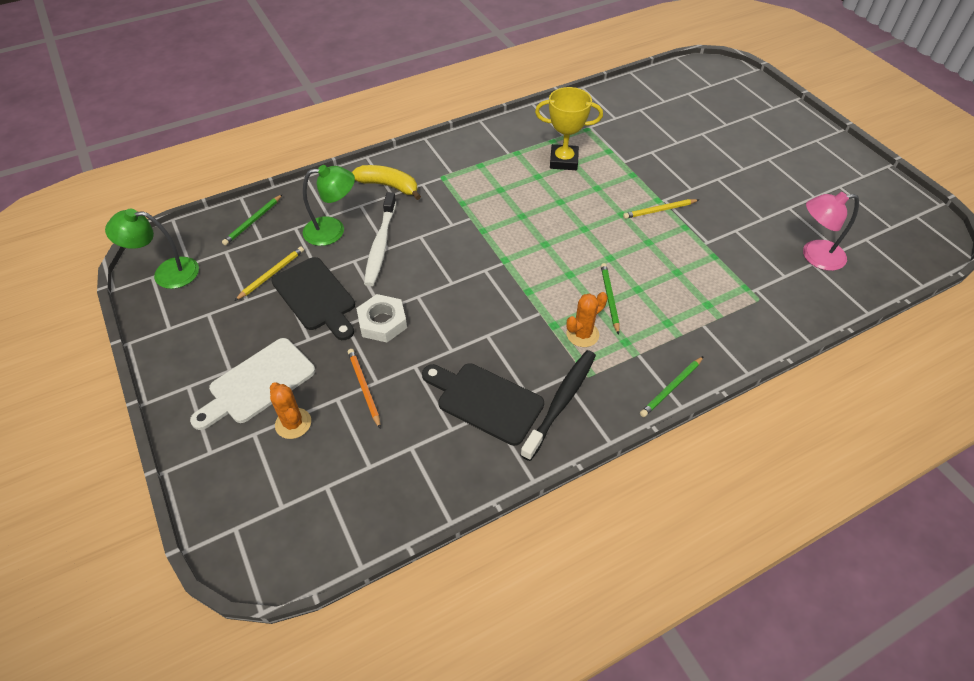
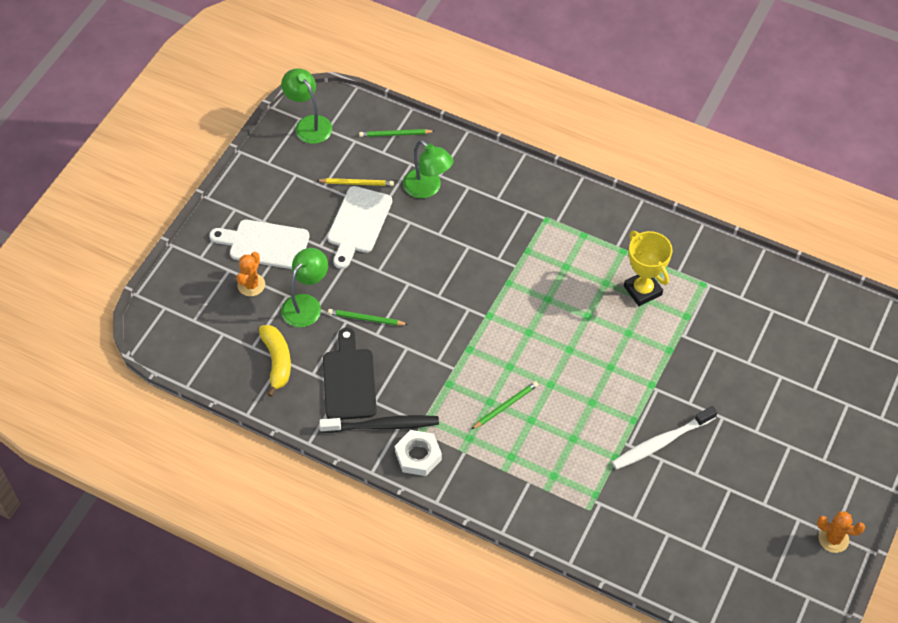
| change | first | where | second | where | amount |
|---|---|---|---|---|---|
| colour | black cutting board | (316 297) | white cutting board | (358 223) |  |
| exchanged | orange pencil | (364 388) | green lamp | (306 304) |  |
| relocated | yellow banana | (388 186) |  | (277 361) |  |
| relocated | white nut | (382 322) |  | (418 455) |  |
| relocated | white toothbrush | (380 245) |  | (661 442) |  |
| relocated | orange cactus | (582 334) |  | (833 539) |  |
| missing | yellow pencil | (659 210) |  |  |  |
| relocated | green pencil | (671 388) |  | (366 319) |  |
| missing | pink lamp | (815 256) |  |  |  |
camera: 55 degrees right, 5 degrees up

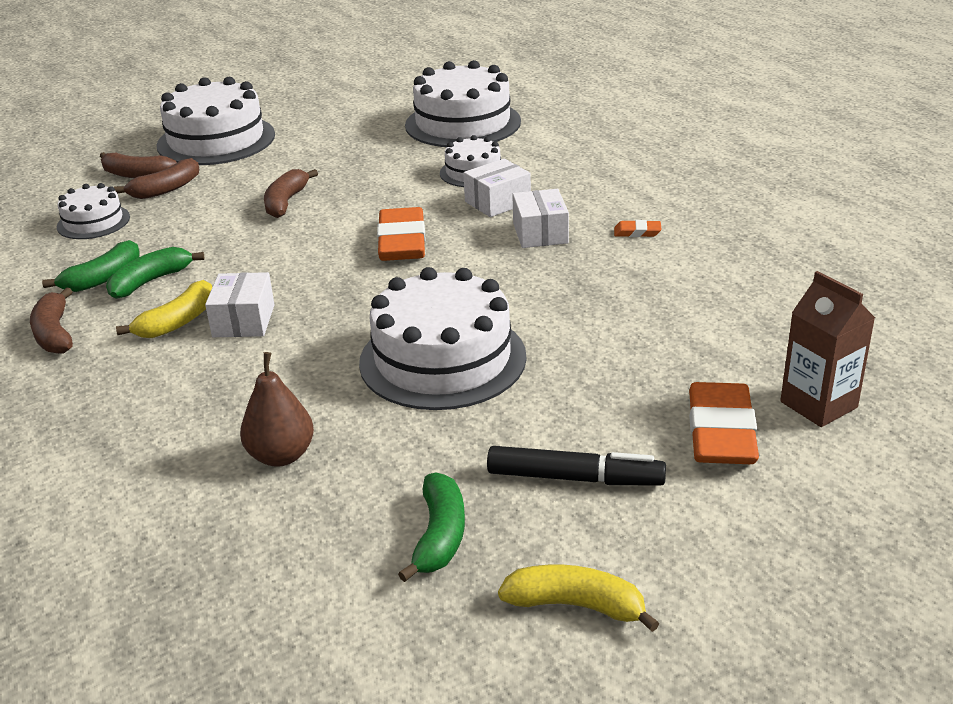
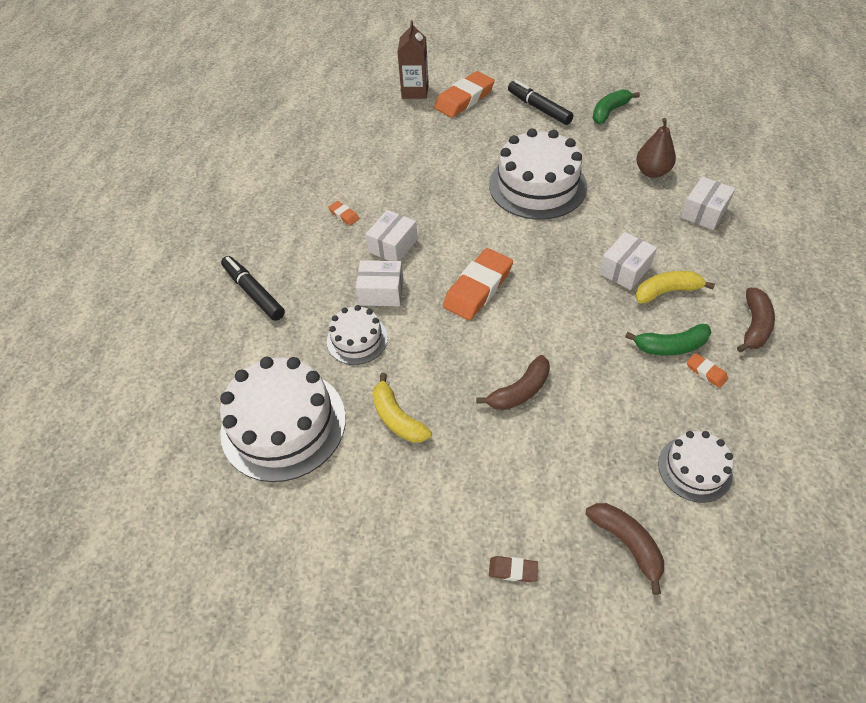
| change | first | where | second | where | amount |
|---|---|---|---|---|---|
| exchanged | green banana | (103 278) | orange eraser | (706 372) |  |
| missing | brown banana | (166 189) |  |  |  |
| exchanged | white cake | (216 140) | brown eraser | (513 570) |  |
| relocated | yellow banana | (576 605) |  | (397 418) |  |
| appeared |  |  | black marker | (254 292) |  |
| appeared |  |  | white box | (704 212) |  |
camera: 140 degrees left, 20 degrees up

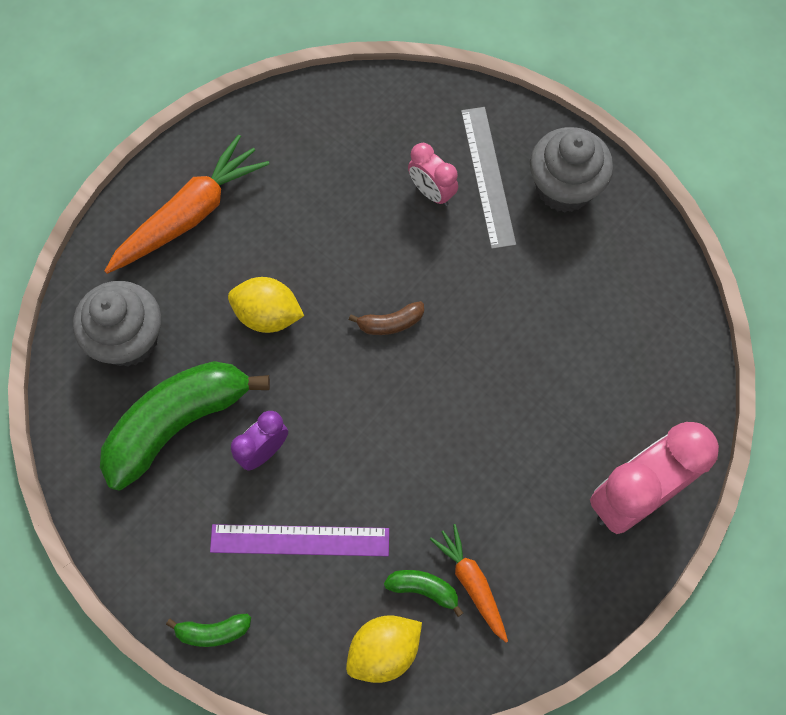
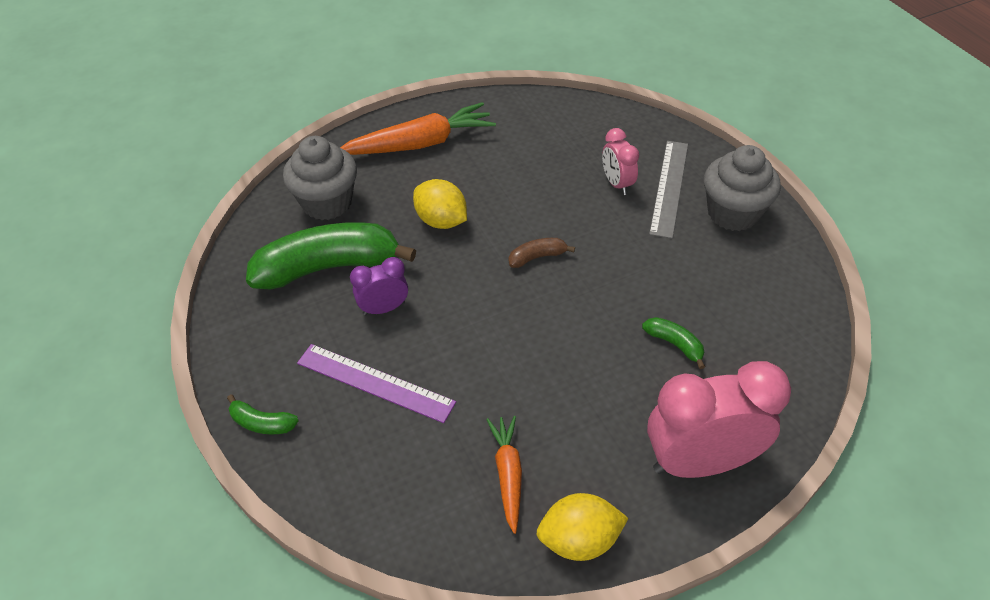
| change | first | where | second | where | amount |
|---|---|---|---|---|---|
| relocated | yellow lemon | (384 651) |  | (579 540) |  |
| spun | brown banana | (390 323) |  | (537 257) | 150 degrees clockwise |
| relocated | green banana | (424 589) |  | (674 344) |  |
camera: 25 degrees right, 20 degrees down

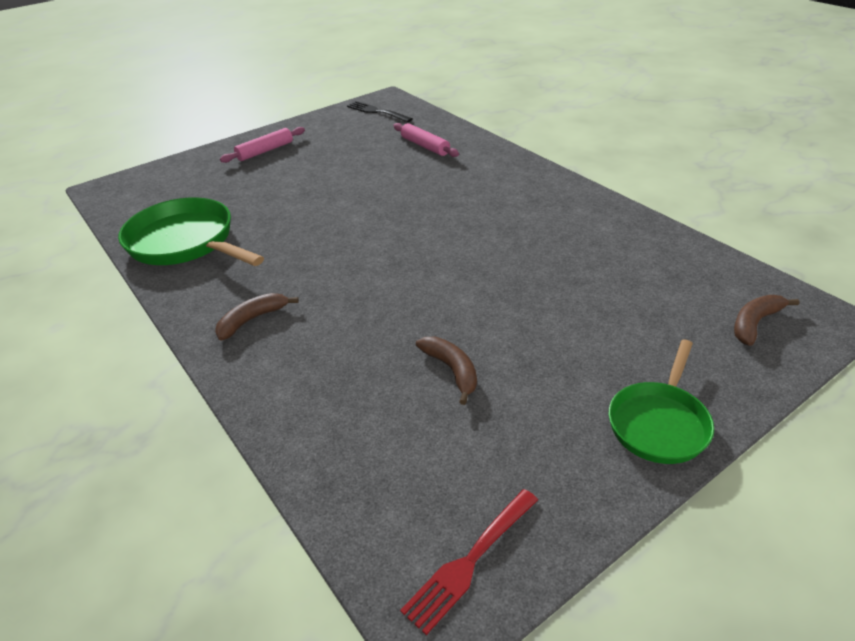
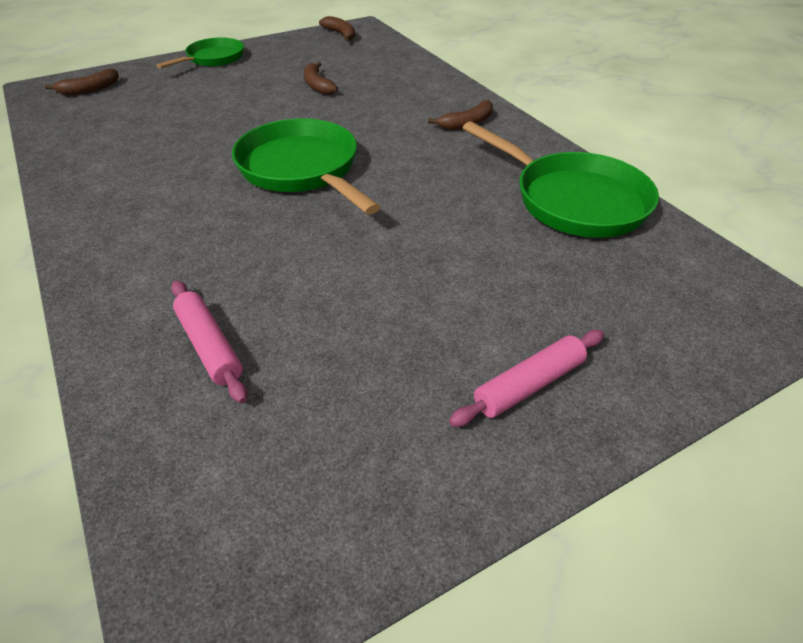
| change | first | where | second | where | amount |
|---|---|---|---|---|---|
| missing | black fork | (377 112) |  |  |  |
| exchanged | red fork | (470 561) | brown banana | (341 34) |  |
| appeared |  |  | green pan | (302 169) |  |
camera: 175 degrees left, 5 degrees up

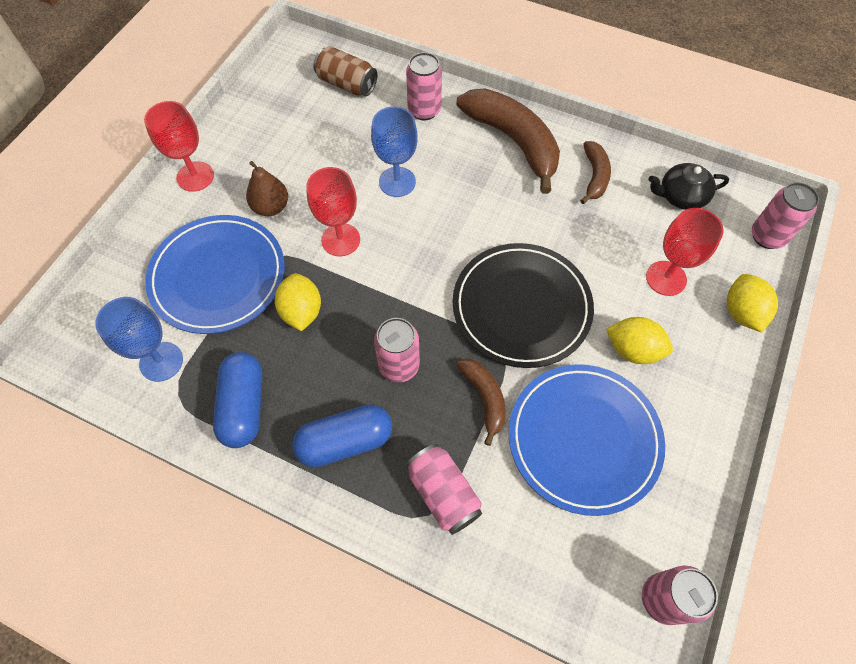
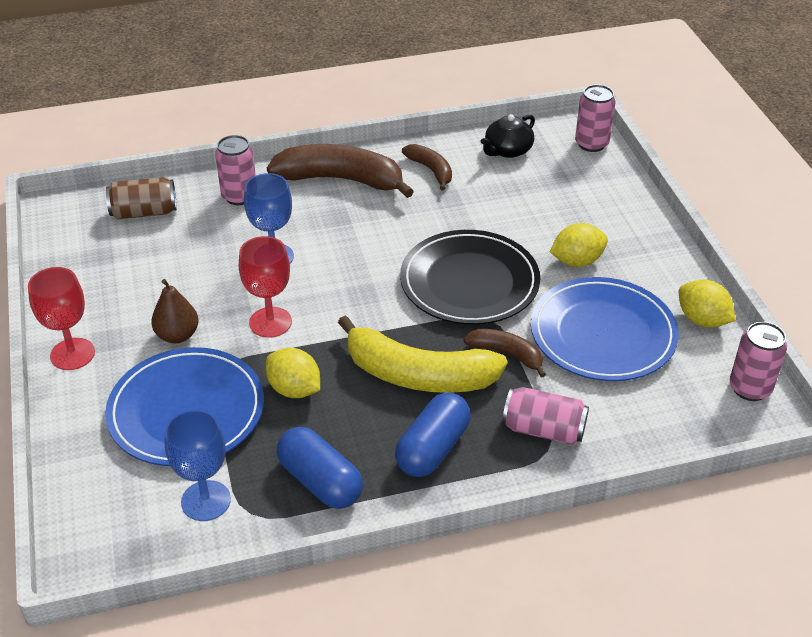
| change | first | where | second | where | amount |
|---|---|---|---|---|---|
| exchanged | pink can | (399 366) | yellow banana | (418 375) |  |
| missing | red goblet | (666 278) |  |  |  |
| relocated | yellow lemon | (742 312) |  | (702 320) |  |
camera: 40 degrees left, 20 degrees down

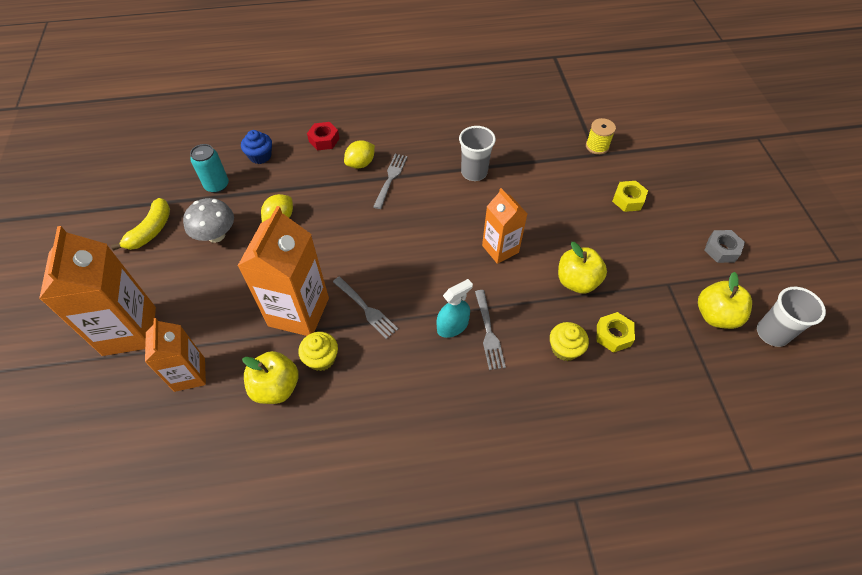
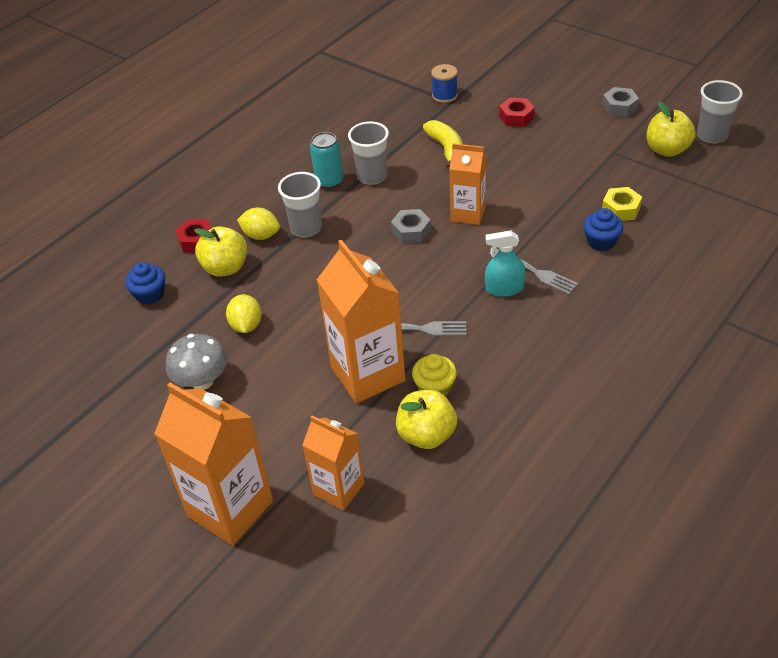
| change | first | where | second | where | amount |
|---|---|---|---|---|---|
| relocated | yellow banana | (151 231) |  | (446 149) |  |
| relocated | turquoise can | (217 185) |  | (329 181) |  |
| spun | yellow lemon | (360 164) |  | (261 235) | 75 degrees counterclockwise |
| exchanged | grey fork | (390 179) | grey cup | (306 228) |  |
| spun | turquoise spray bottle | (452 326) |  | (504 288) | 105 degrees counterclockwise |
| colour | yellow cupcake | (565 349) | blue cupcake | (601 241) |  |
| relocated | yellow apple | (577 281) |  | (225 268) |  |
| colour | yellow spool | (597 146) | blue spool | (444 96) |  |
| colour | yellow nut | (628 200) | red nut | (516 117) |  |
| appeared |  |  | grey nut | (411 231) |  |
camera: 40 degrees left, 10 degrees down

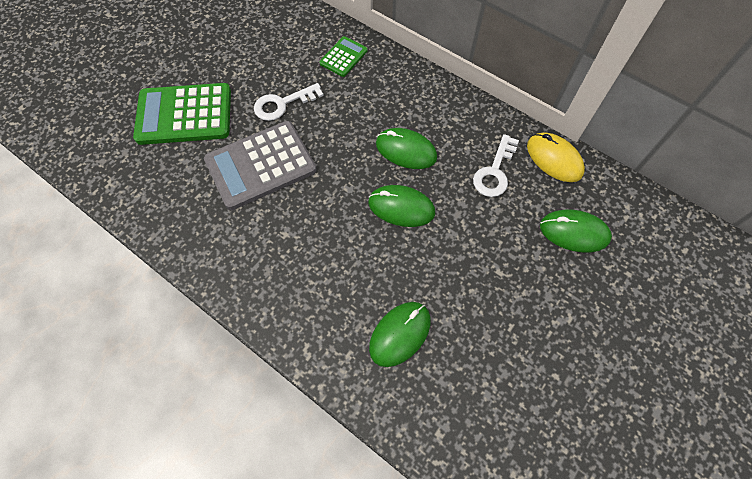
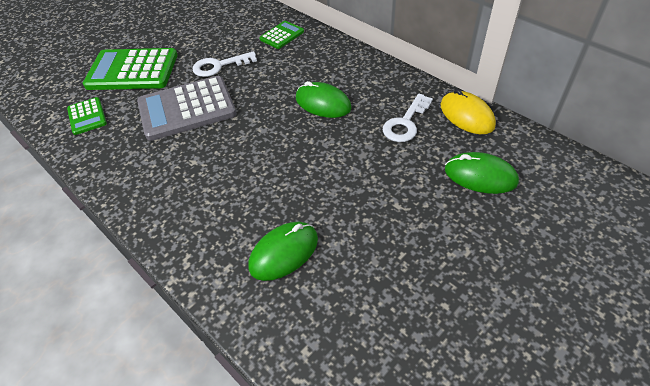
| change | first | where | second | where | amount |
|---|---|---|---|---|---|
| missing | green mouse | (401 207) |  |  |  |
| appeared |  |  | green calculator | (87 116) |  |
camera: 10 degrees right, 15 degrees down

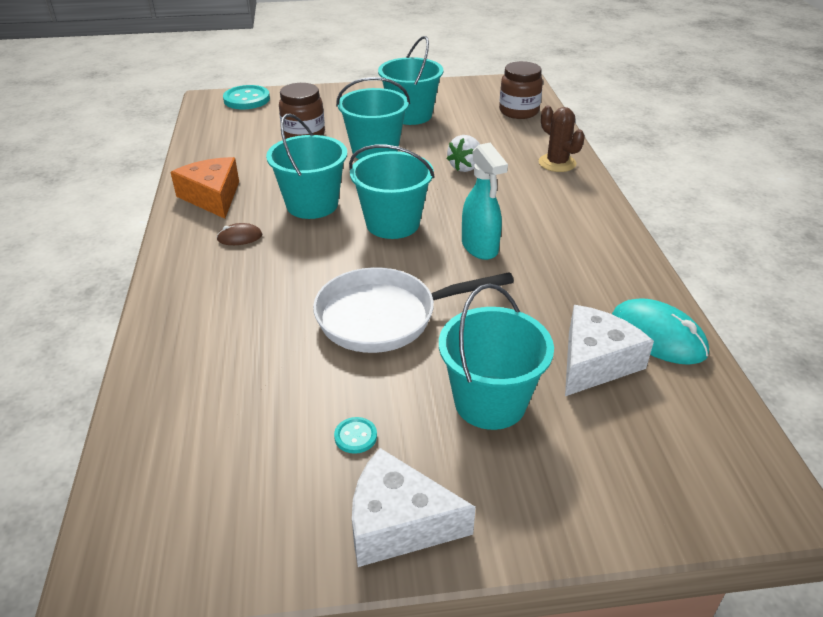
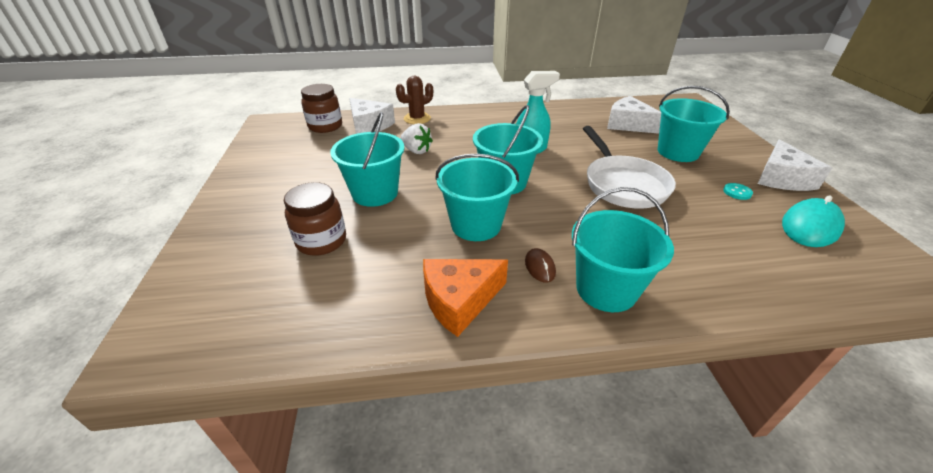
| change | first | where | second | where | amount |
|---|---|---|---|---|---|
| missing | turquoise button | (246 99) |  |  |  |
| relocated | turquoise bucket | (410 115) |  | (606 289) |  |
| relocated | turquoise mouse | (657 336) |  | (810 226) |  |
| appeared |  |  | white cheese | (369 125) |  |
camera: 90 degrees left, 0 degrees up

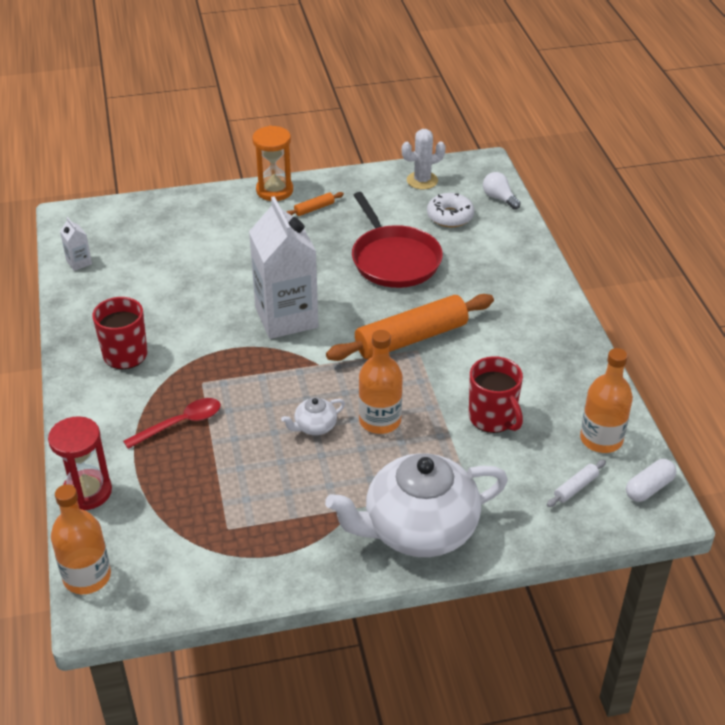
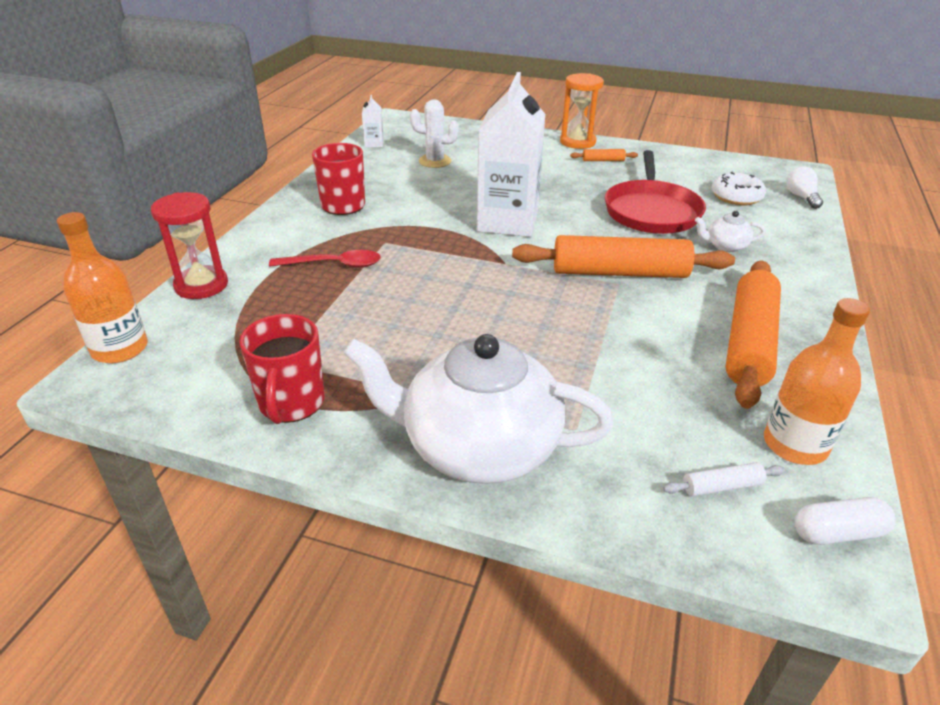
| change | first | where | second | where | amount |
|---|---|---|---|---|---|
| relocated | white teapot | (314 426) |  | (725 246) |  |
| missing | orange bottle | (380 420) |  |  |  |
| relocated | white cactus | (422 180) |  | (435 161) |  |
| relocated | red mug | (493 418) |  | (291 403) |  |
| appeared |  |  | orange rolling pin | (749 342) |  |
camera: 30 degrees right, 5 degrees down

